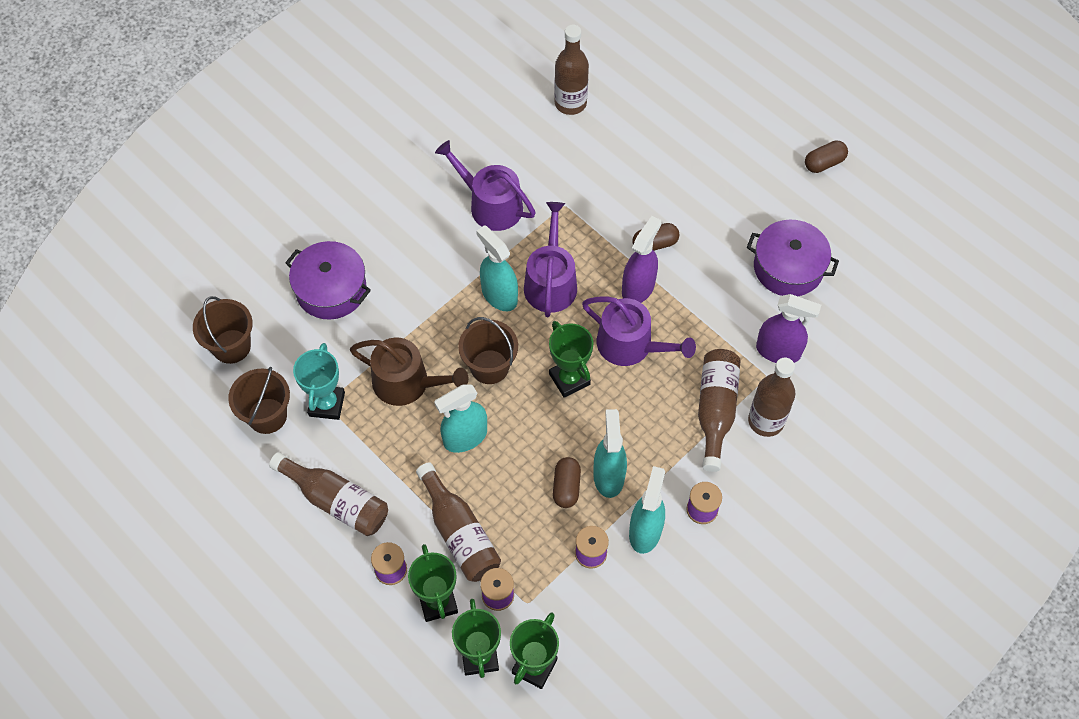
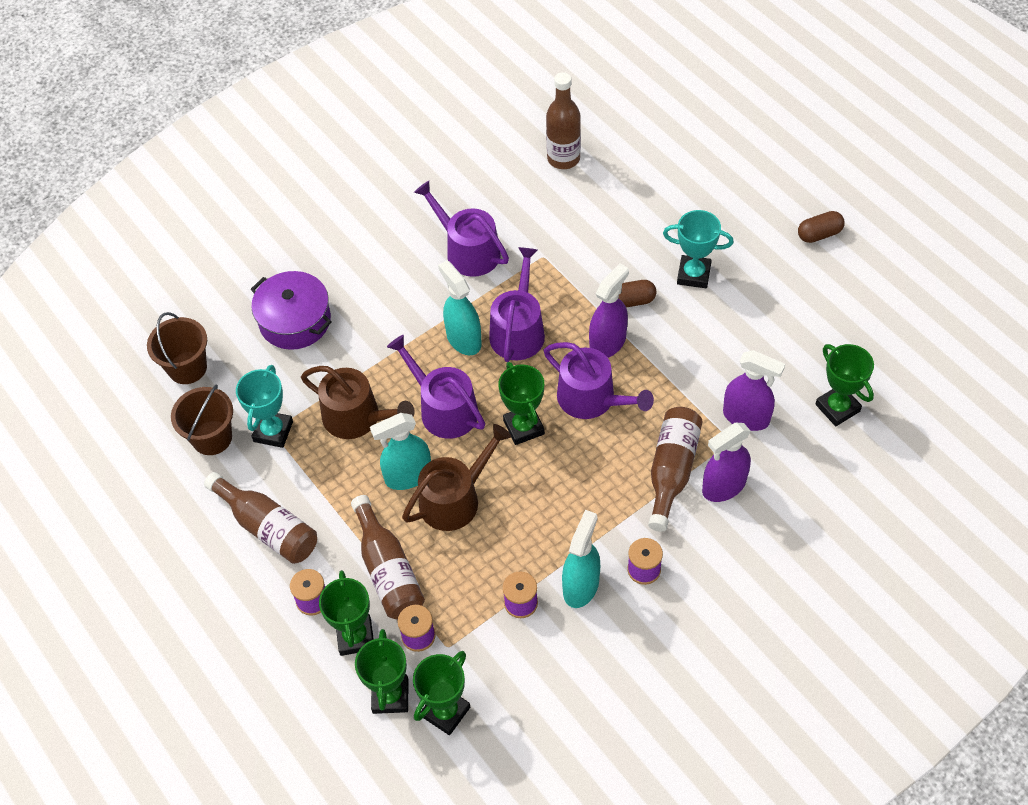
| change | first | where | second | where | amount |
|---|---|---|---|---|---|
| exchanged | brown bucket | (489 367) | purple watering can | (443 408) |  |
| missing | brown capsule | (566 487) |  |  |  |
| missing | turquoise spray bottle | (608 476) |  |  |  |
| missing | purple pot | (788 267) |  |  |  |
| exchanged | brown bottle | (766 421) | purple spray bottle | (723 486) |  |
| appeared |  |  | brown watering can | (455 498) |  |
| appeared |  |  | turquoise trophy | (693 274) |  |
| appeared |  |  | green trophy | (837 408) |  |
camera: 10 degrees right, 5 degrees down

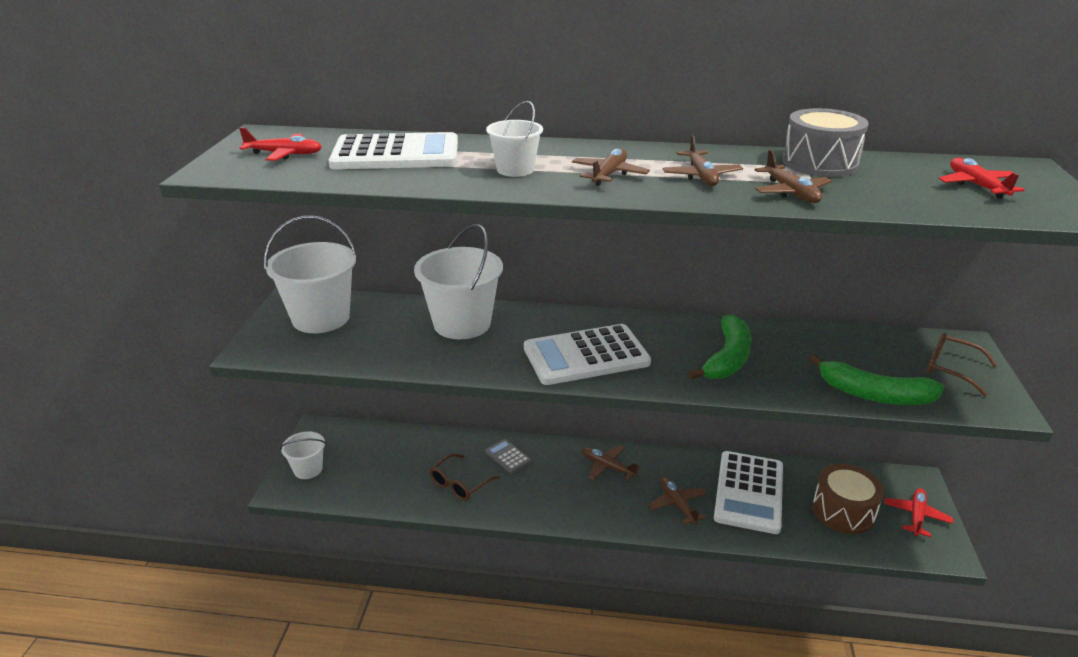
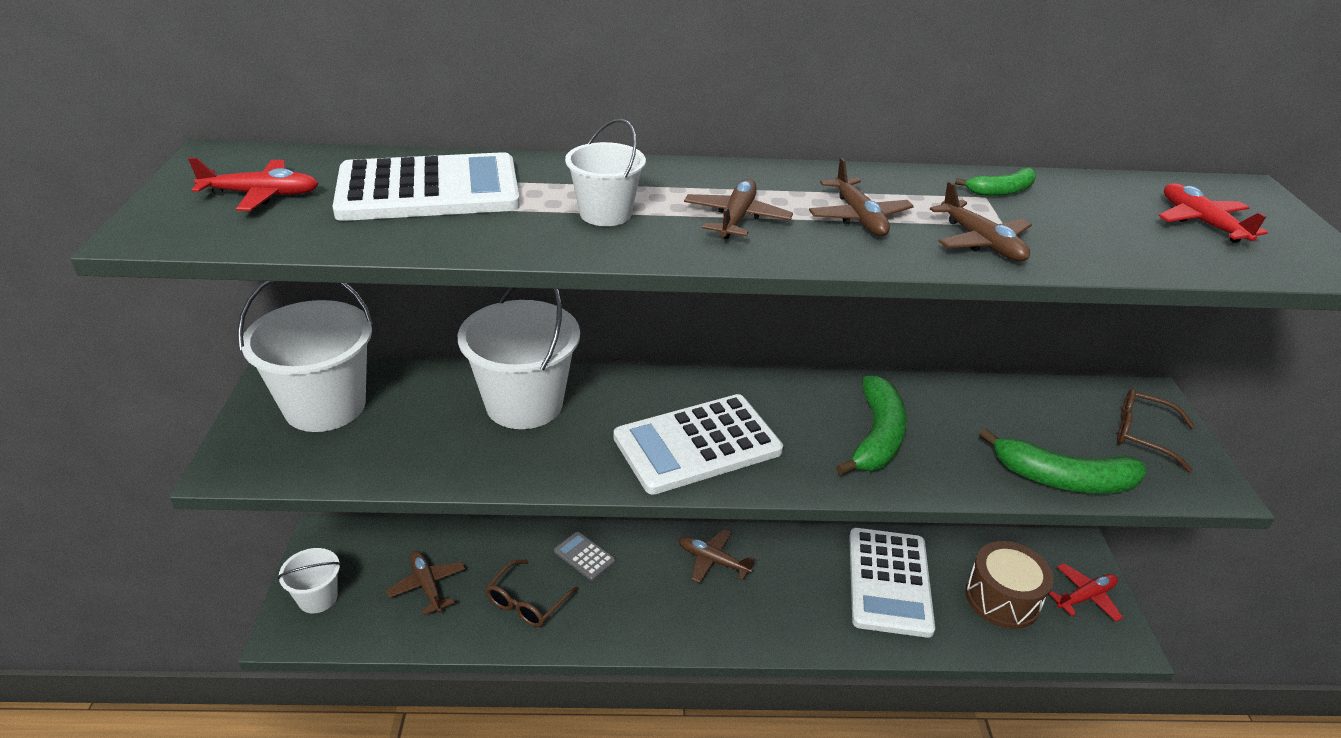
| change | first | where | second | where | amount |
|---|---|---|---|---|---|
| relocated | brown plane | (677 504) |  | (427 586) |  |
| exchanged | grey drum | (819 163) | green banana | (1001 191) |  |
| spun | red plane | (916 516) |  | (1085 597) | 45 degrees clockwise |
camera: 10 degrees left, 5 degrees up

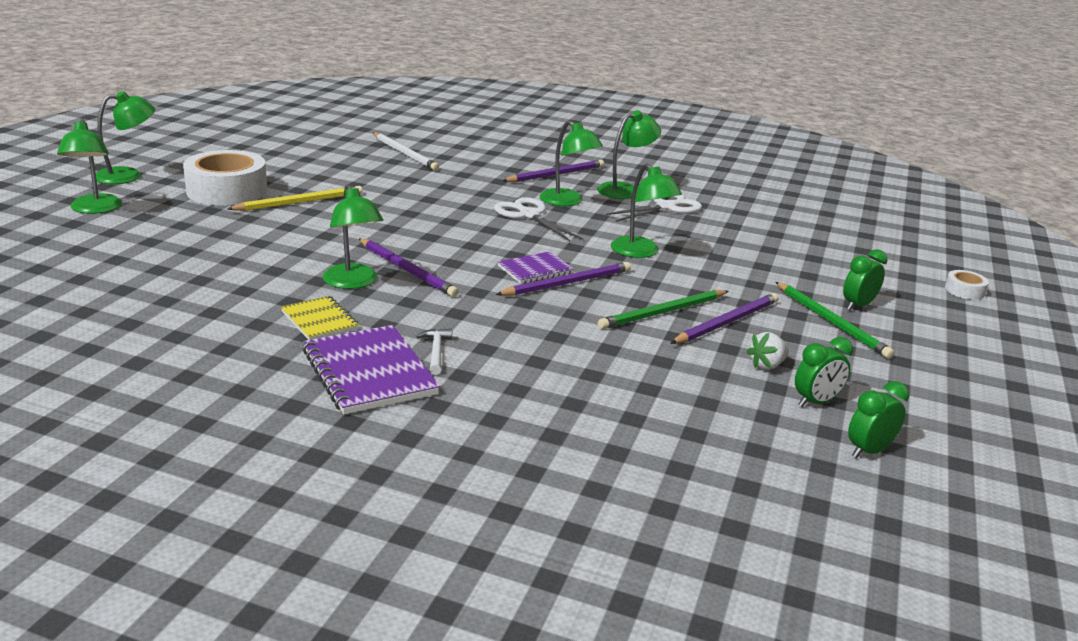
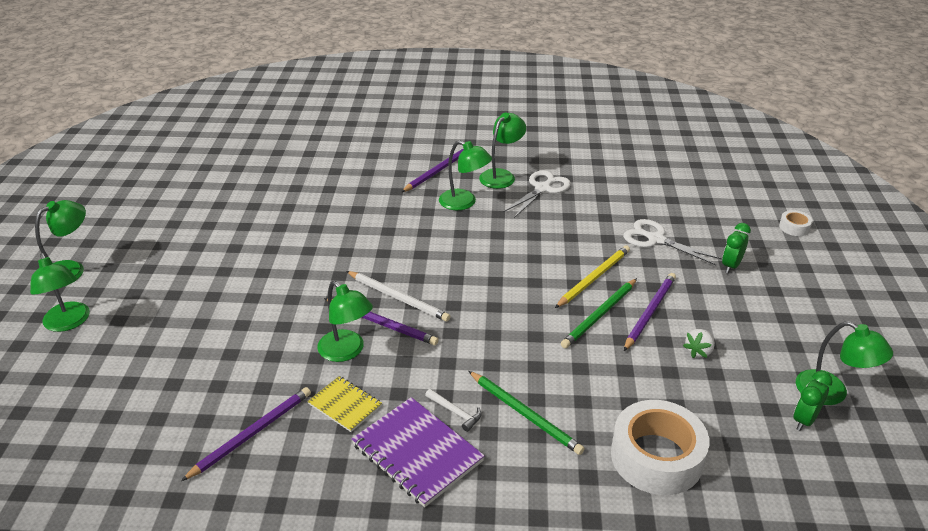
| change | first | where | second | where | amount |
|---|---|---|---|---|---|
| relocated | white tape | (227 191) |  | (656 457) |  |
| relocated | yellow pencil | (300 202) |  | (594 278) |  |
| relocated | white pencil | (405 153) |  | (398 298) |  |
| spun | white hammer | (436 351) |  | (455 412) | 150 degrees clockwise |
| relocated | white scissors | (528 215) |  | (655 239) |  |
| relocated | purple pencil | (567 283) |  | (252 434) |  |
| missing | purple notebook | (535 270) |  |  |  |
| relocated | green lamp | (641 252) |  | (831 393) |  |
| relocated | green pencil | (831 322) |  | (525 414) |  |
| missing | green clock | (816 402) |  |  |  |
camera: 15 degrees left, 10 degrees up

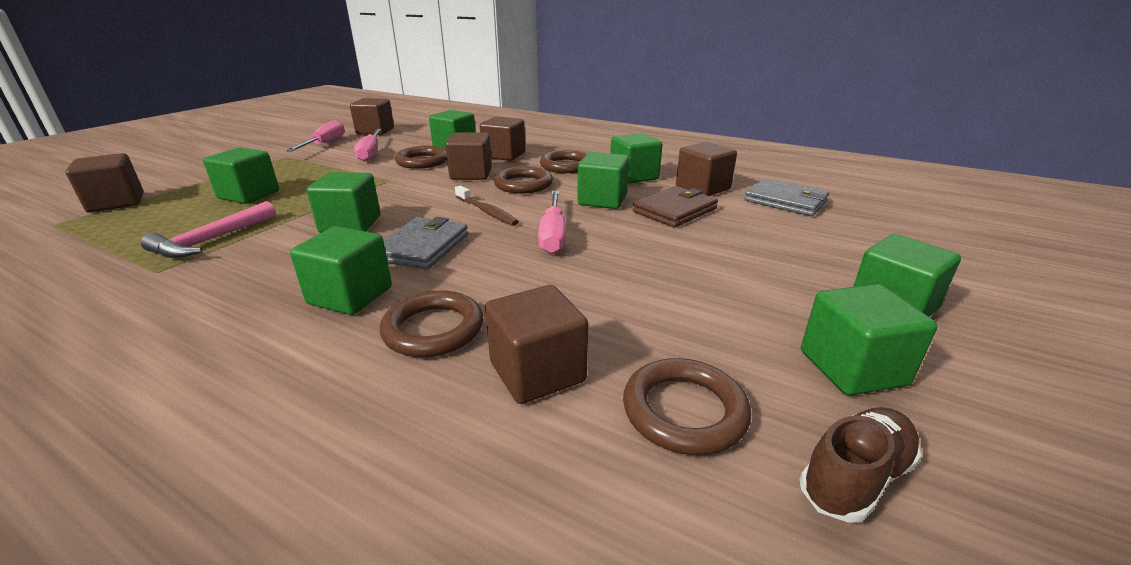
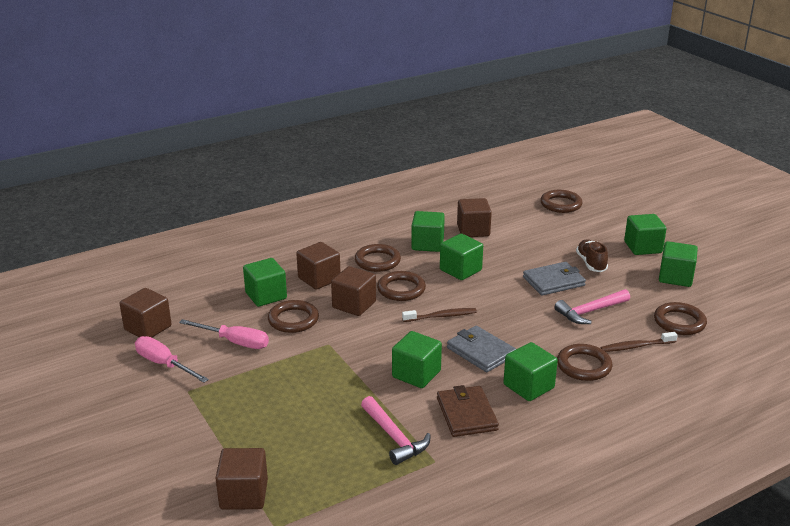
| change | first | where | second | where | amount |
|---|---|---|---|---|---|
| missing | green cube | (249 195) |  |  |  |
| exchanged | brown cube | (537 372) | brown toothbrush | (636 346) |  |
| missing | pink screwdriver | (553 235) |  |  |  |
| relocated | brown wallet | (674 210) |  | (466 414) |  |
| relocated | grey wallet | (785 201) |  | (553 281) |  |
| relocated | brown shoe | (855 477) |  | (591 263) |  |
| appeared |  |  | brown ring | (561 204) |  |
| appeared |  |  | pink hammer | (590 311) |  |
camera: 60 degrees left, 0 degrees up

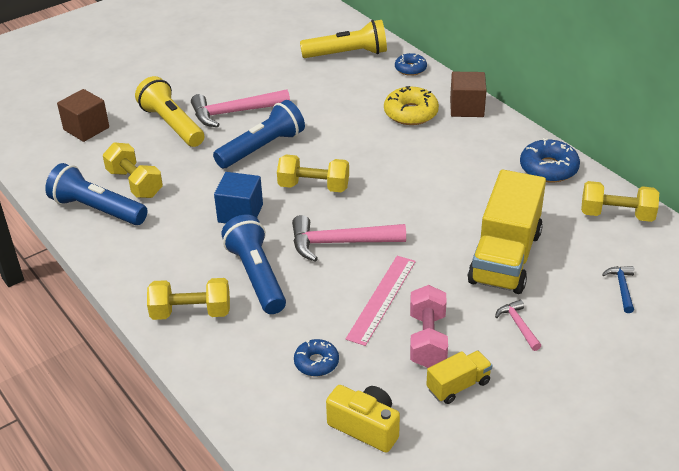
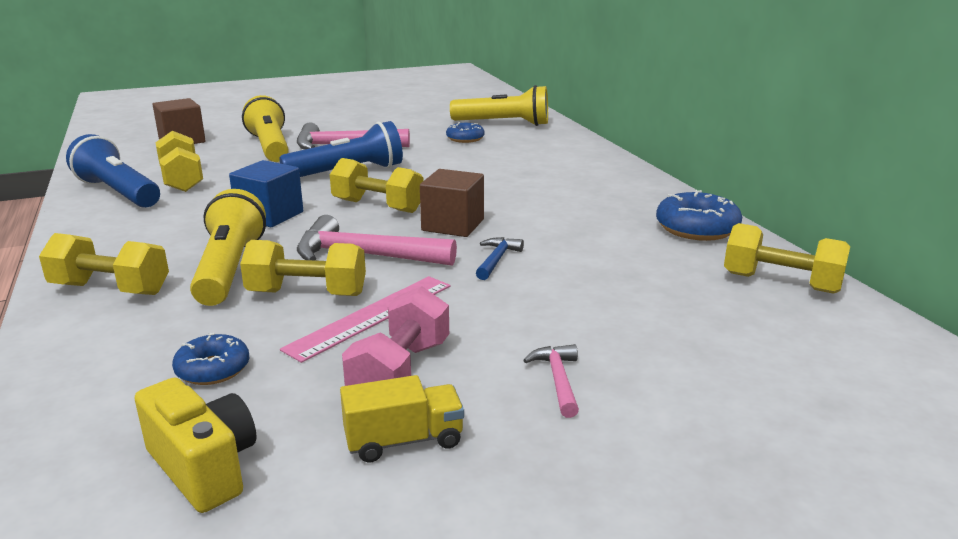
| change | first | where | second | where | amount |
|---|---|---|---|---|---|
| colour | blue flashlight | (256 276) | yellow flashlight | (229 269) |  |
| missing | yellow donut | (411 113) |  |  |  |
| relocated | blue donut | (410 69) |  | (465 138) |  |
| relocated | brown cube | (466 108) |  | (453 225) |  |
| missing | yellow truck | (505 257) |  |  |  |
| relocated | blue hammer | (622 288) |  | (496 260) |  |
| appeared |  |  | yellow dumbbell | (307 293) |  |
camera: 15 degrees right, 15 degrees down

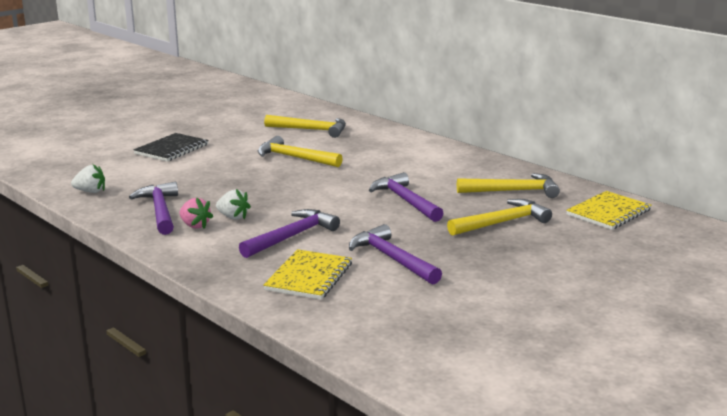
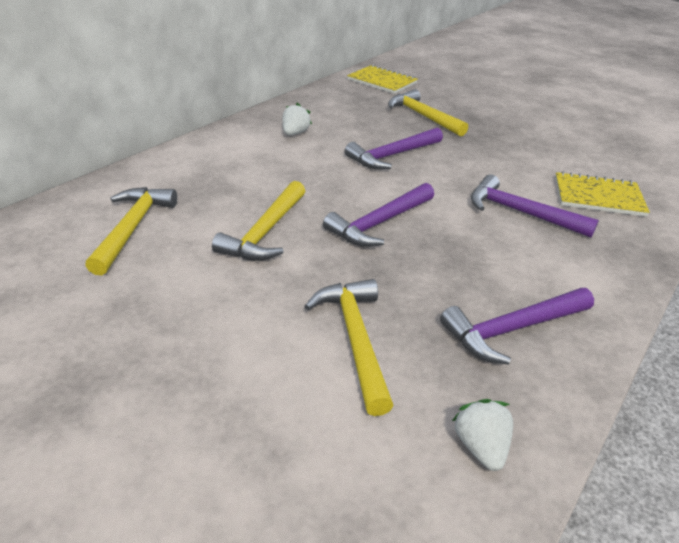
| change | first | where | second | where | amount |
|---|---|---|---|---|---|
| missing | black notebook | (171 149) |  |  |  |
| missing | pink strawberry | (195 225) |  |  |  |
| relocated | white strawberry | (233 217) |  | (295 133) |  |
| relocated | purple hammer | (392 259) |  | (380 223) |  |
| relocated | yellow hammer | (513 191) |  | (355 339) |  |
camera: 100 degrees left, 15 degrees up

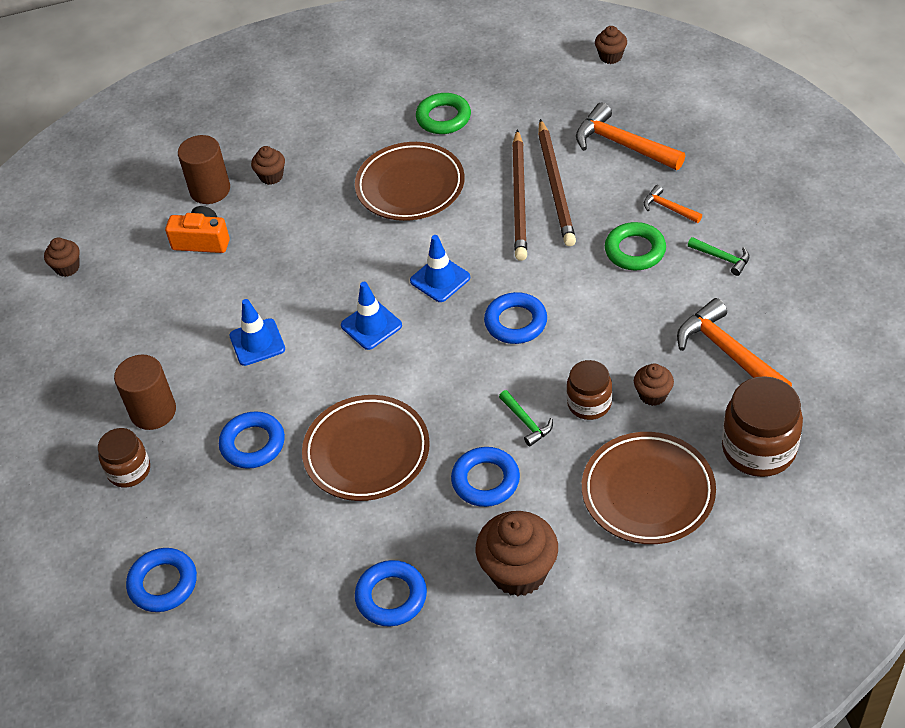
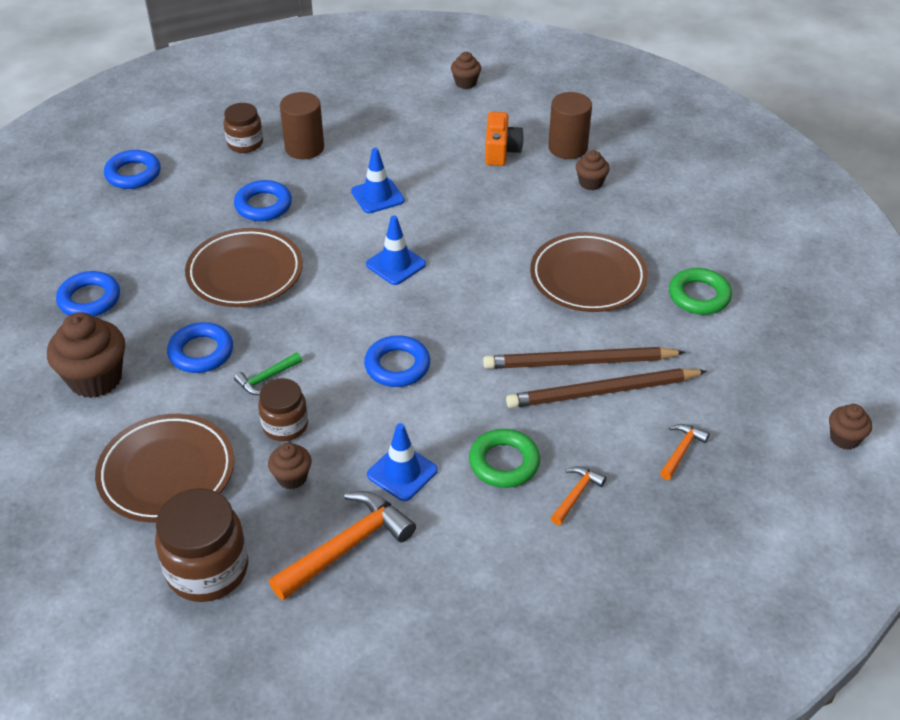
| change | first | where | second | where | amount |
|---|---|---|---|---|---|
| relocated | blue traffic cone | (440 279) |  | (402 472) |  |
| size | orange hammer | (622 144) |  | (681 450) | x0.52 |
| missing | green hammer | (722 258) |  |  |  |
camera: 80 degrees right, 5 degrees down

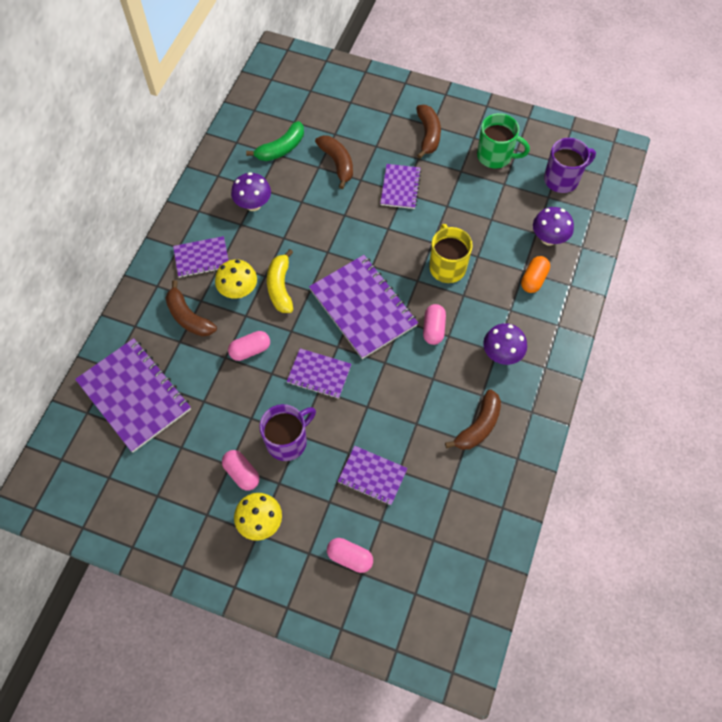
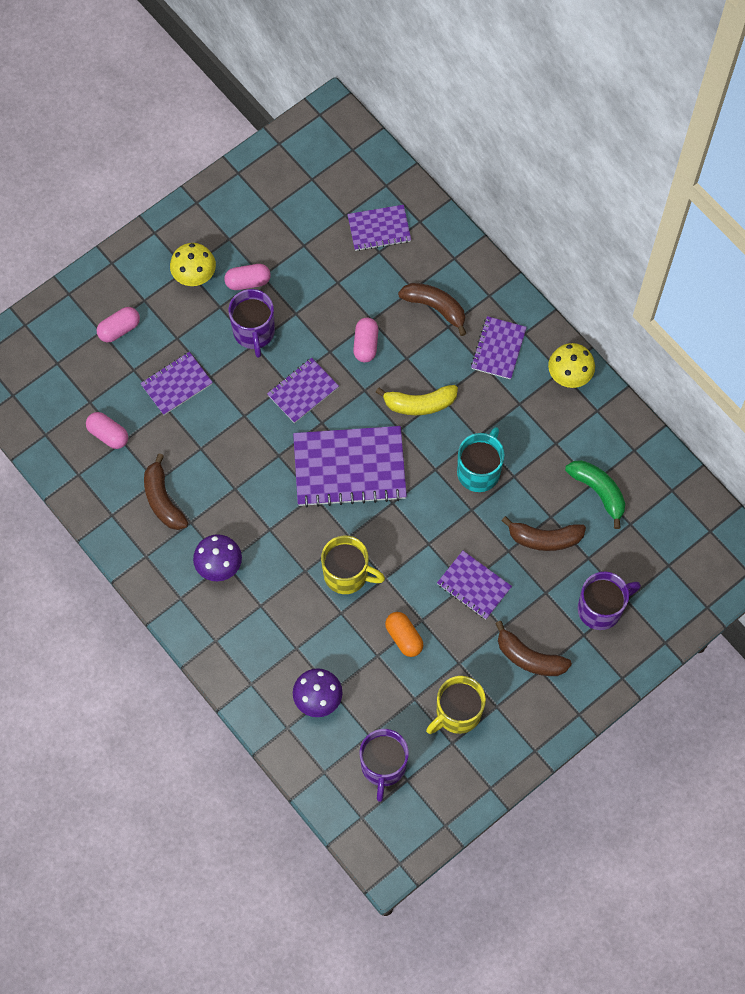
| change | first | where | second | where | amount |
|---|---|---|---|---|---|
| size | purple notebook | (134 395) |  | (379 229) | x0.56 |
| spun | brown banana | (188 317) |  | (435 307) | 45 degrees clockwise |
| relocated | yellow mushroom | (239 291) |  | (569 376) |  |
| missing | purple mushroom | (253 204) |  |  |  |
| spun | green banana | (281 148) |  | (598 491) | 150 degrees clockwise |
| spun | yellow banana | (280 287) |  | (419 404) | 150 degrees clockwise |
| relocated | pink capsule | (433 329) |  | (108 434) |  |
| colour | green mug | (495 156) | yellow mug | (457 713) |  |
| relocated | orange capsule | (533 279) |  | (404 637) |  |
| appeared |  |  | turquoise mug | (479 471) |  |
| appeared |  |  | purple mug | (601 608) |  |
camera: 120 degrees right, 5 degrees up

